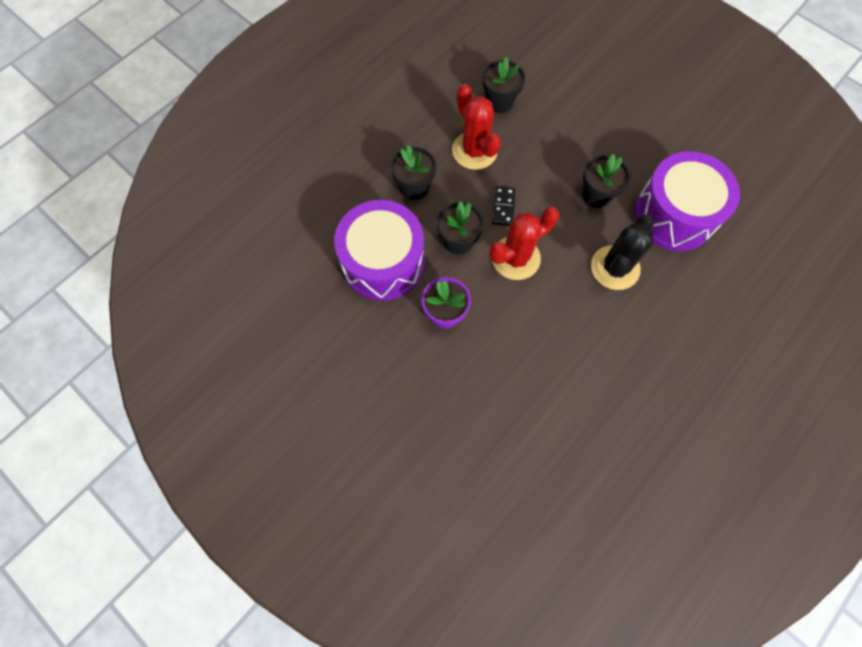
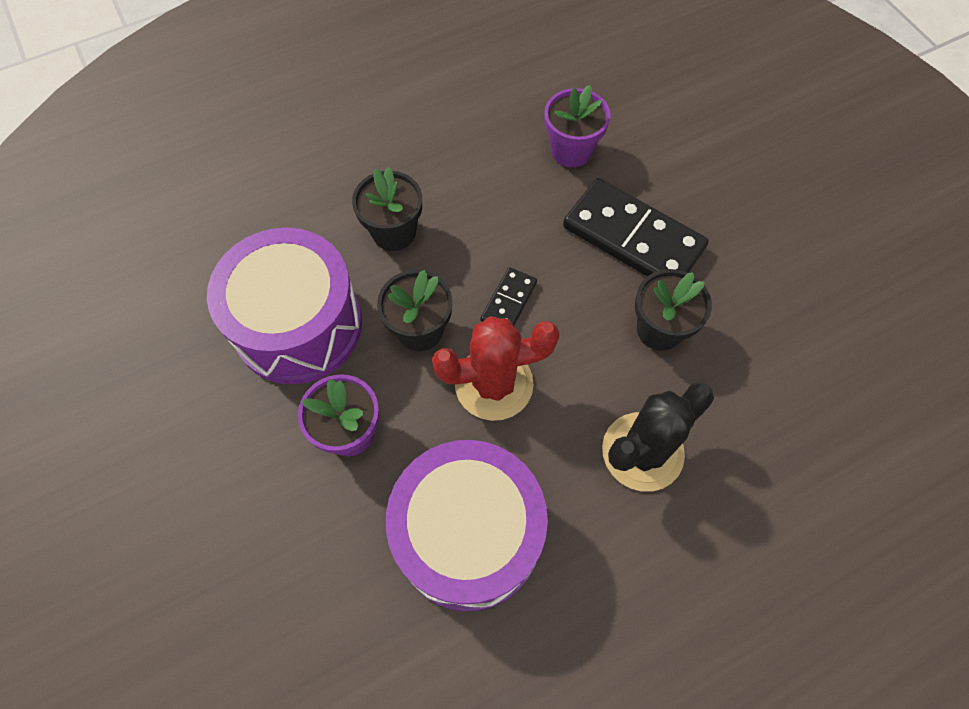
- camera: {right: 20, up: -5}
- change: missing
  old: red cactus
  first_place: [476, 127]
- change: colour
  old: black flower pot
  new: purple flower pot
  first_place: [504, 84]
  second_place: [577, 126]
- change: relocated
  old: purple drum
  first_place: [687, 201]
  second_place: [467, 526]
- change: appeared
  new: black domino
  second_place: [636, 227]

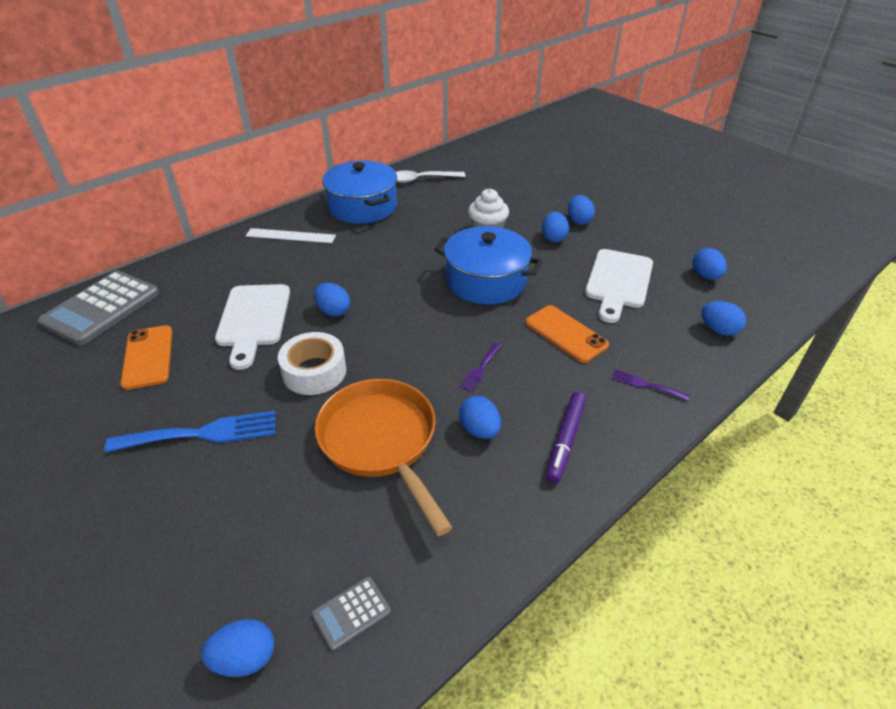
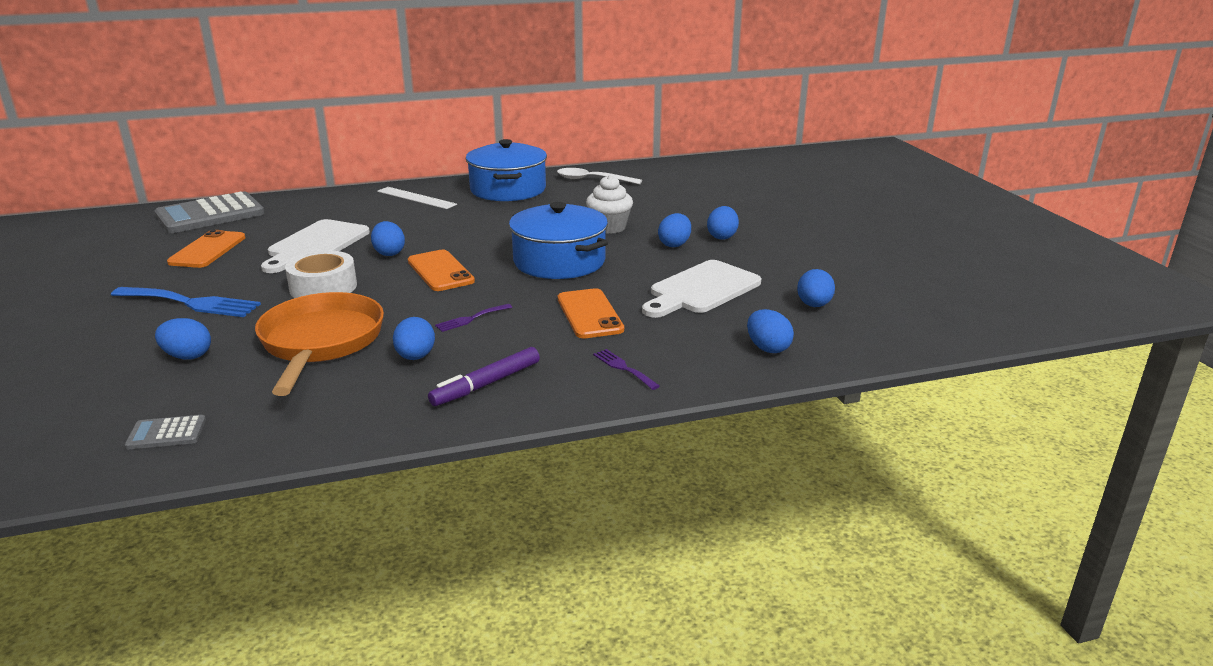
- camera: {right: 25, up: -15}
- change: relocated
  old: blue egg
  first_place: [237, 648]
  second_place: [183, 339]
- change: appeared
  new: orange phone
  second_place: [441, 270]

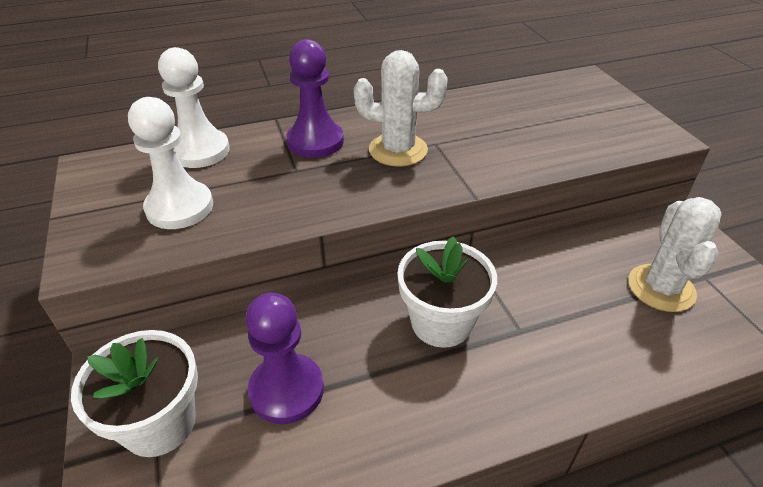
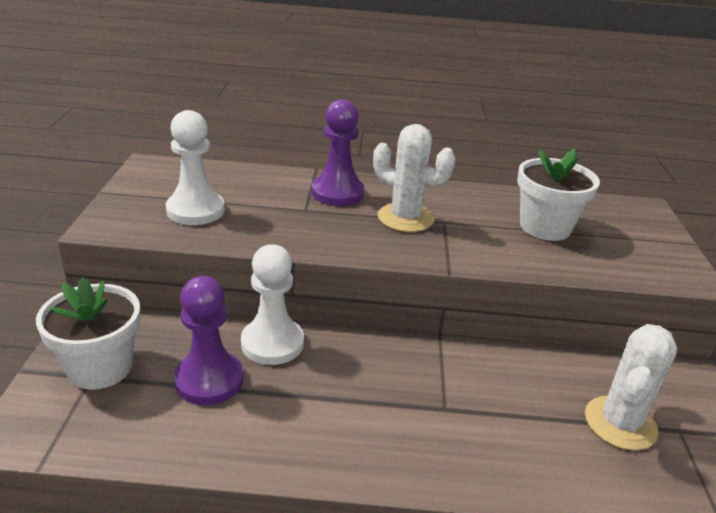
- camera: {right: 20, up: -10}
- change: relocated
  old: white pawn
  first_place: [194, 107]
  second_place: [272, 304]
- change: relocated
  old: white flower pot
  first_place: [447, 292]
  second_place: [558, 195]

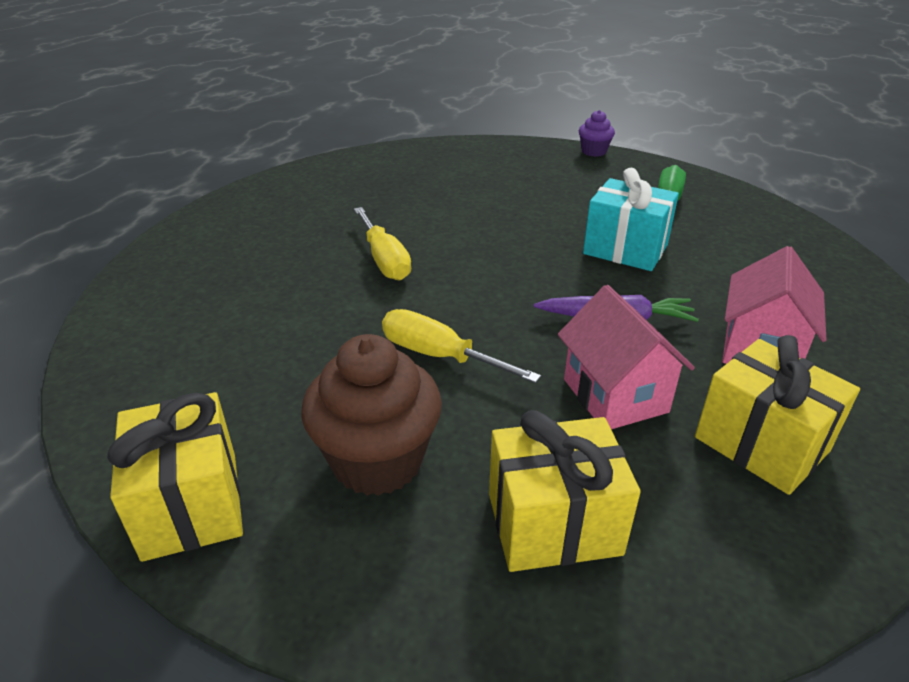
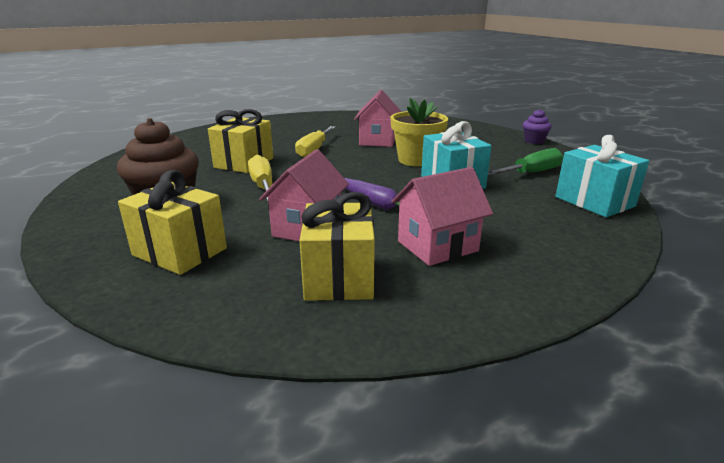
- camera: {right: 40, up: -10}
- change: relocated
  old: yellow gift
  first_place: [175, 477]
  second_place: [240, 141]
- change: appeared
  new: pink house
  second_place: [377, 118]
- change: appeared
  new: yellow flower pot
  second_place: [419, 132]
- change: appeared
  new: turquoise gift
  second_place: [602, 176]

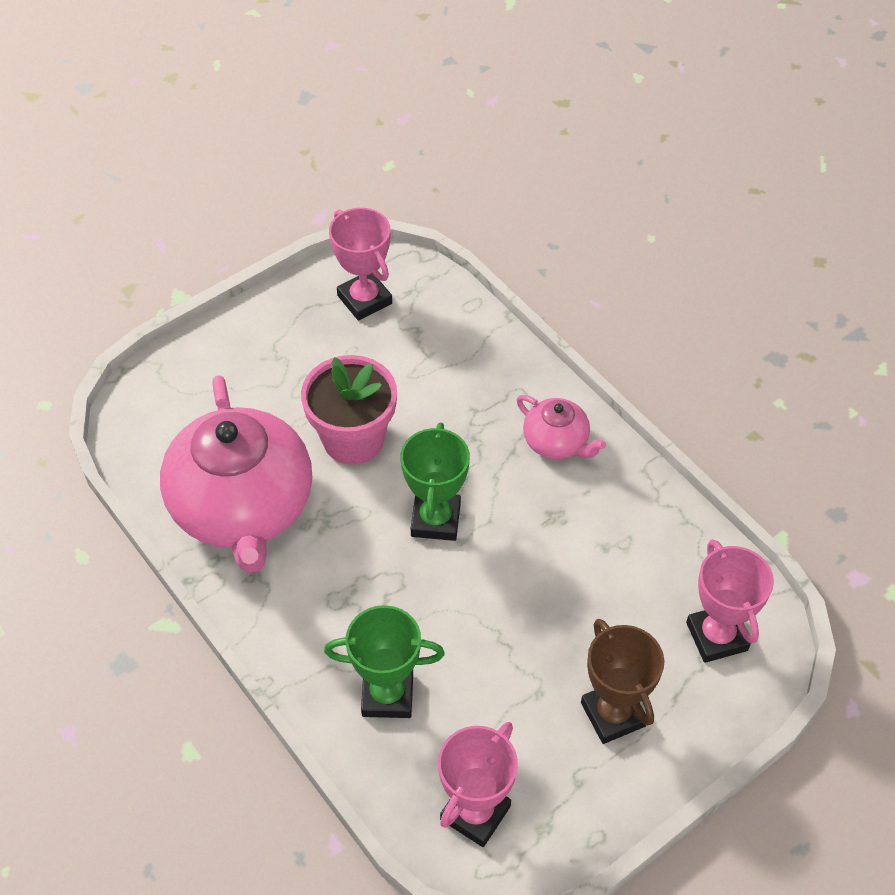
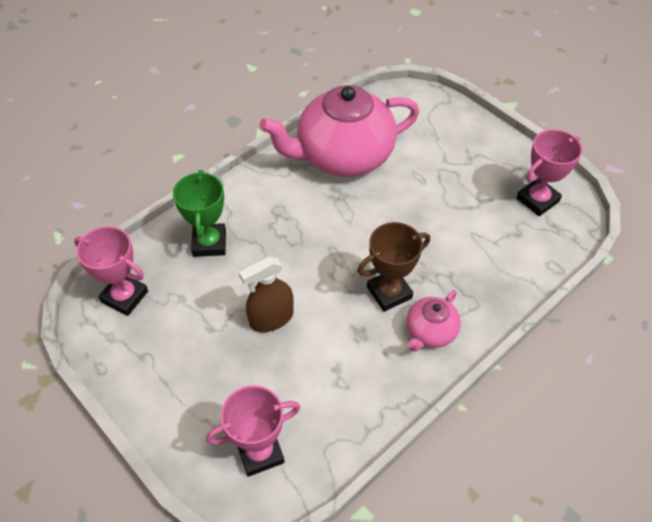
- camera: {right: 85, up: 0}
- change: missing
  old: pink flower pot
  first_place: [349, 410]
- change: missing
  old: green trophy
  first_place: [435, 481]
- change: relocated
  old: brown trophy
  first_place: [623, 681]
  second_place: [393, 267]
- change: appeared
  new: brown spray bottle
  second_place: [266, 294]

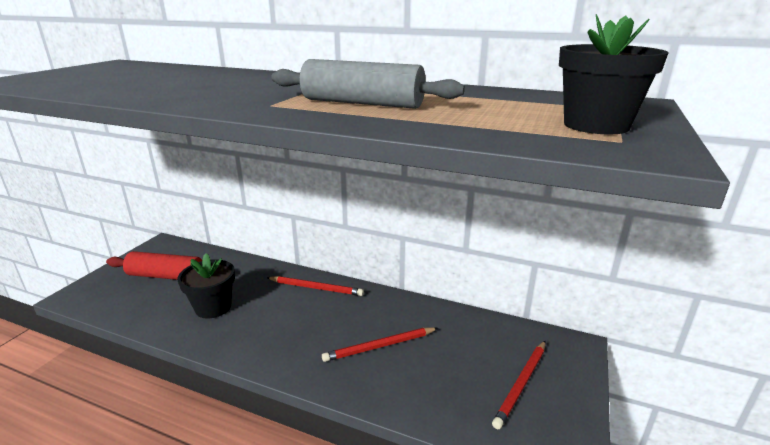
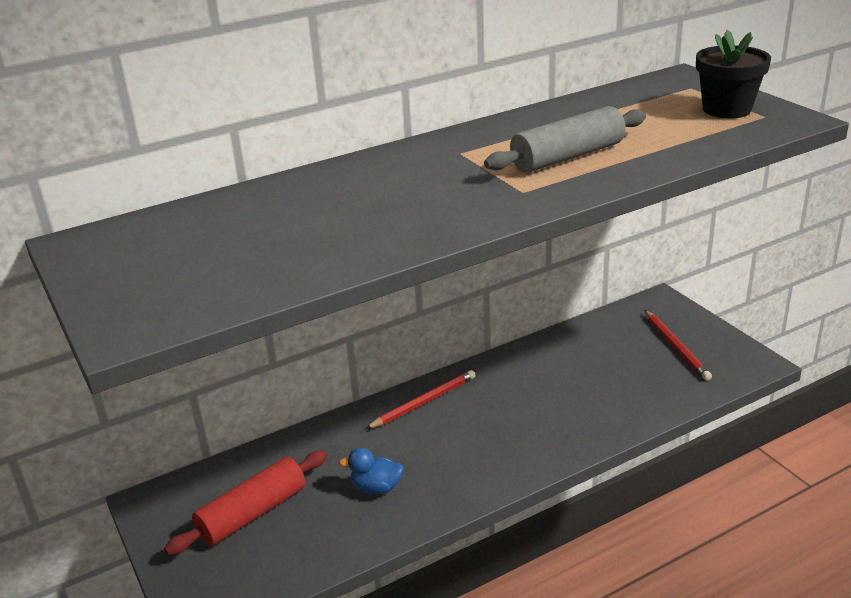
- camera: {right: -50, up: 5}
- change: exchanged
  old: black flower pot
  new: blue duck
  first_place: [206, 286]
  second_place: [371, 471]
- change: missing
  old: red pencil
  first_place: [380, 344]

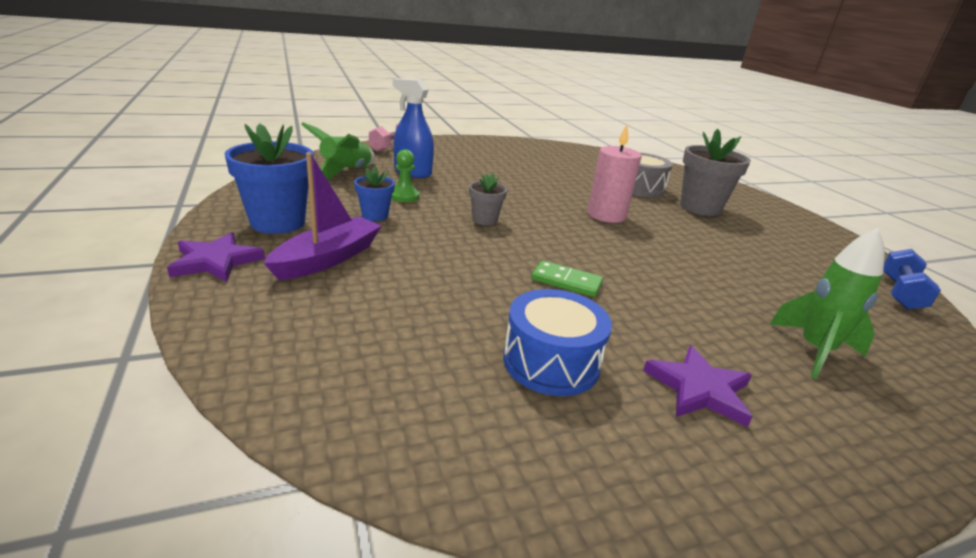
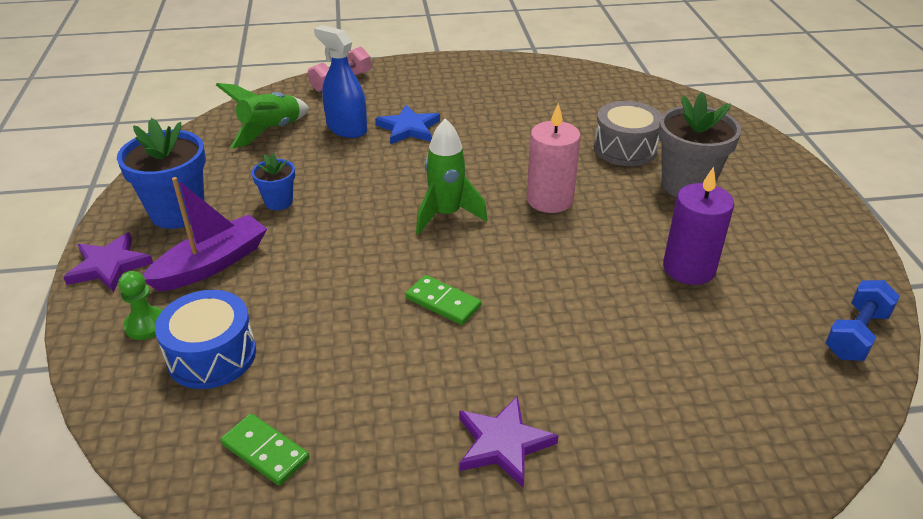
- camera: {right: 15, up: 10}
- change: relocated
  old: green pawn
  first_place: [405, 175]
  second_place: [140, 305]
- change: missing
  old: grey flower pot
  first_place: [488, 199]
- change: relocated
  old: blue drum
  first_place: [557, 342]
  second_place: [205, 339]
- change: relocated
  old: green rocket
  first_place: [827, 303]
  second_place: [452, 176]
- change: appeared
  new: green domino
  second_place: [265, 449]
- change: appeared
  new: blue star
  second_place: [407, 125]
- change: appeared
  new: purple candle
  second_place: [698, 226]

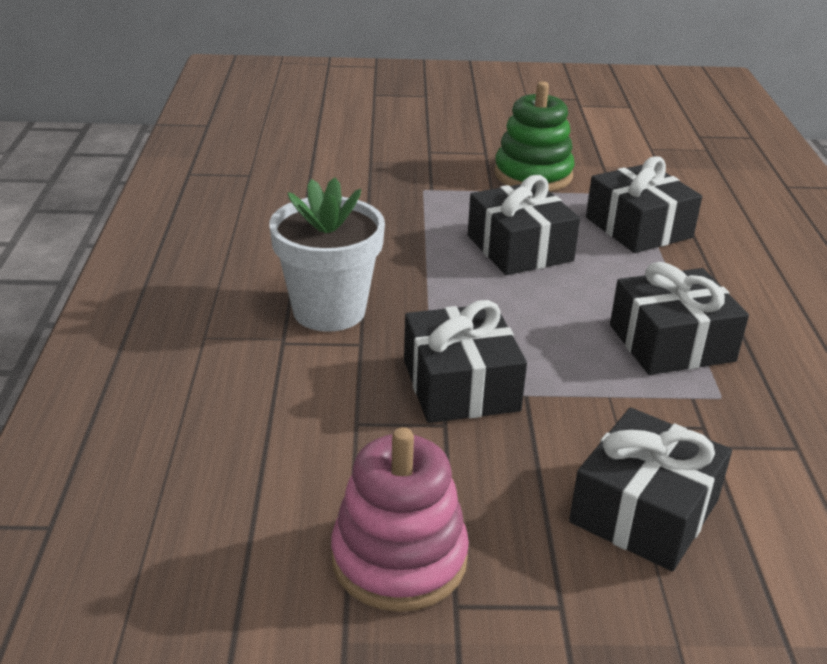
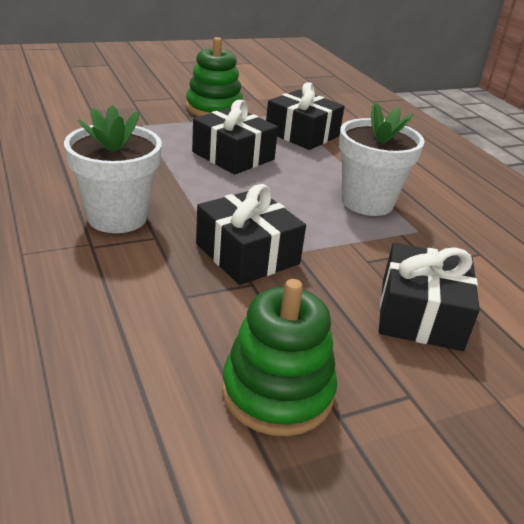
- camera: {right: -25, up: 0}
- change: colour
  old: pink stacking toy
  new: green stacking toy
  first_place: [400, 519]
  second_place: [279, 357]
- change: exchanged
  old: black gift
  new: white flower pot
  first_place: [679, 318]
  second_place: [382, 159]

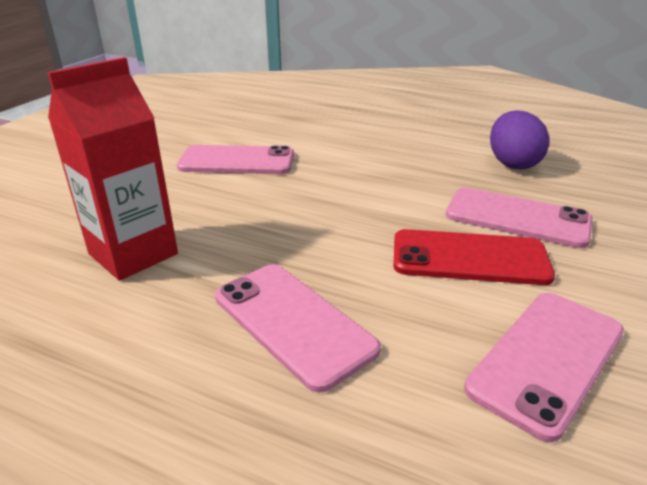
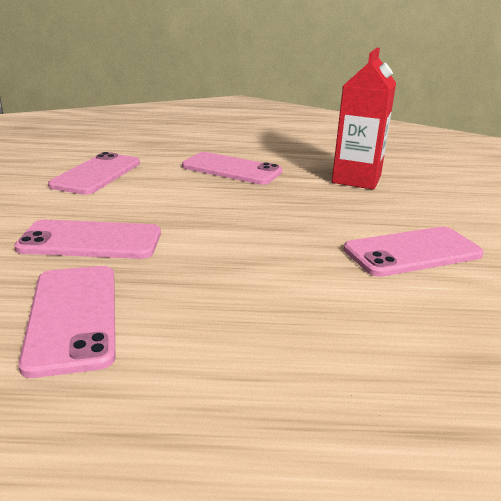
- camera: {right: 155, up: -5}
- change: missing
  old: red phone
  first_place: [474, 257]
- change: exchanged
  old: purple egg
  new: pink phone
  first_place: [520, 140]
  second_place: [66, 322]

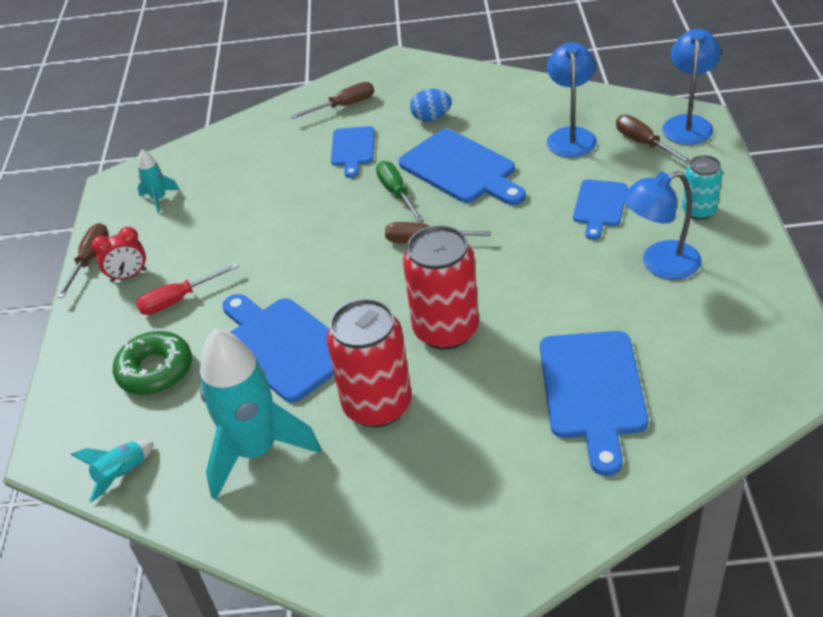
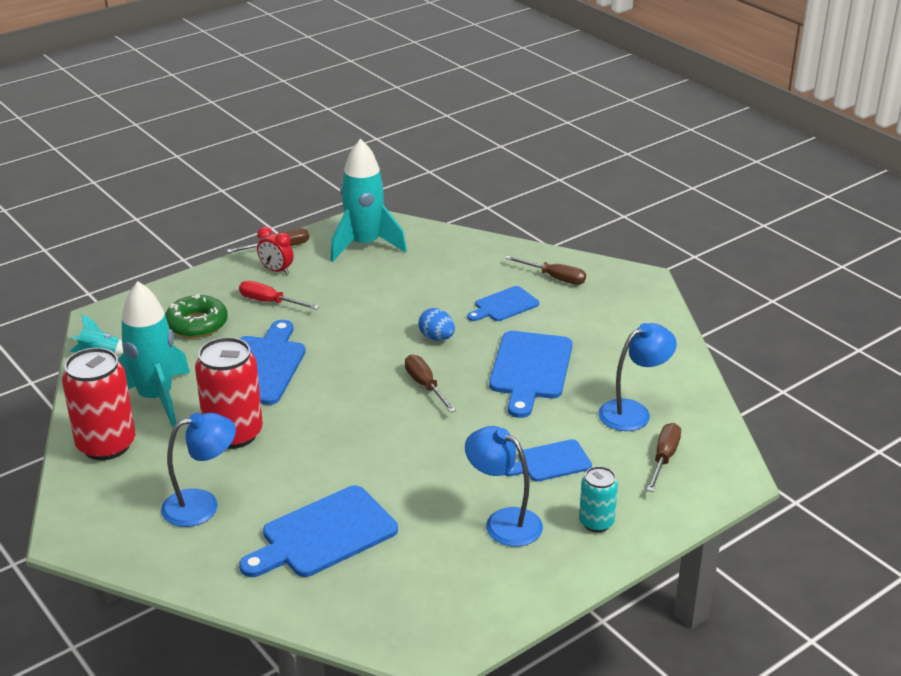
- camera: {right: 50, up: -10}
- change: size
  old: turquoise rocket
  first_place: [158, 182]
  second_place: [368, 200]
  factor: 2.22
- change: missing
  old: green screwdriver
  first_place: [400, 191]
- change: relocated
  old: red can
  first_place: [441, 287]
  second_place: [98, 404]
- change: relocated
  old: blue egg
  first_place: [431, 105]
  second_place: [436, 324]
- change: relocated
  old: blue lamp
  first_place: [691, 87]
  second_place: [198, 470]

